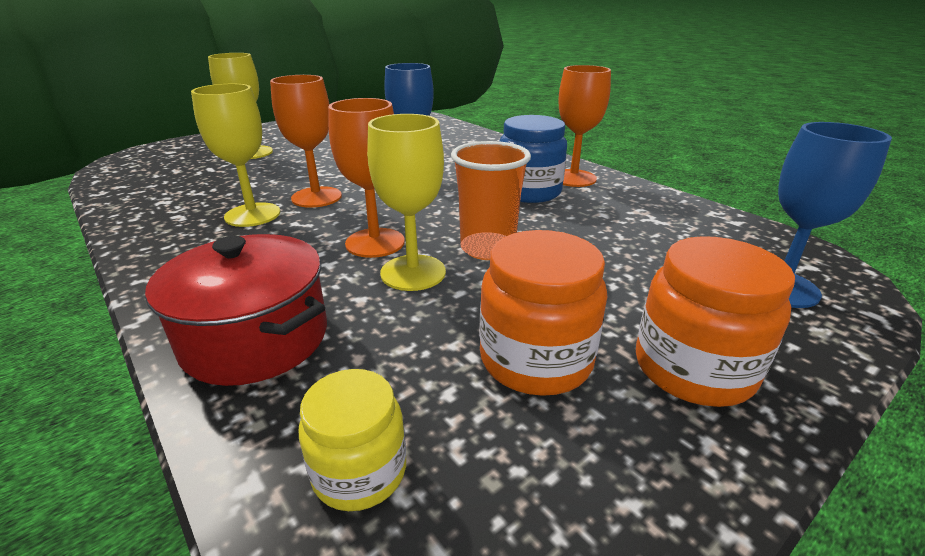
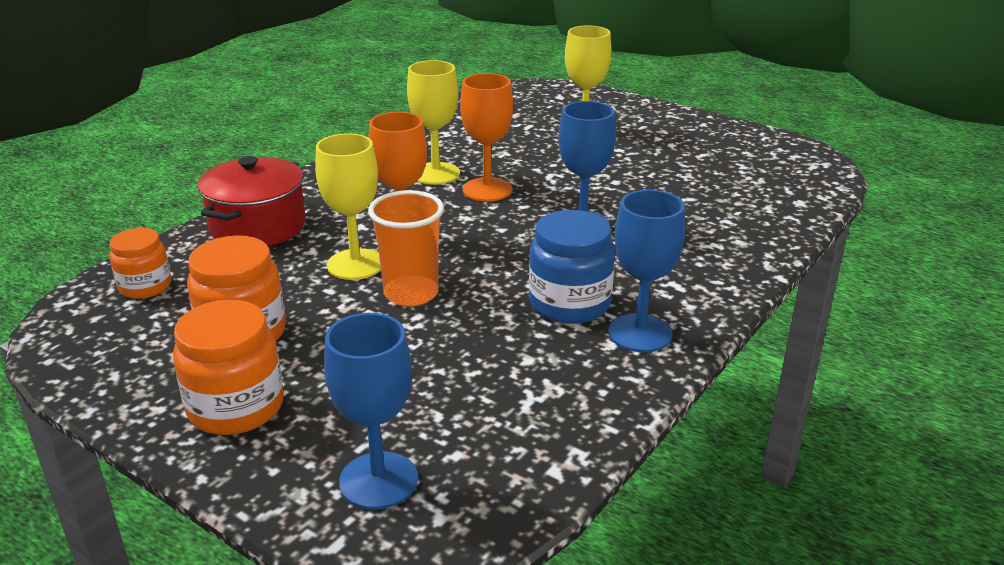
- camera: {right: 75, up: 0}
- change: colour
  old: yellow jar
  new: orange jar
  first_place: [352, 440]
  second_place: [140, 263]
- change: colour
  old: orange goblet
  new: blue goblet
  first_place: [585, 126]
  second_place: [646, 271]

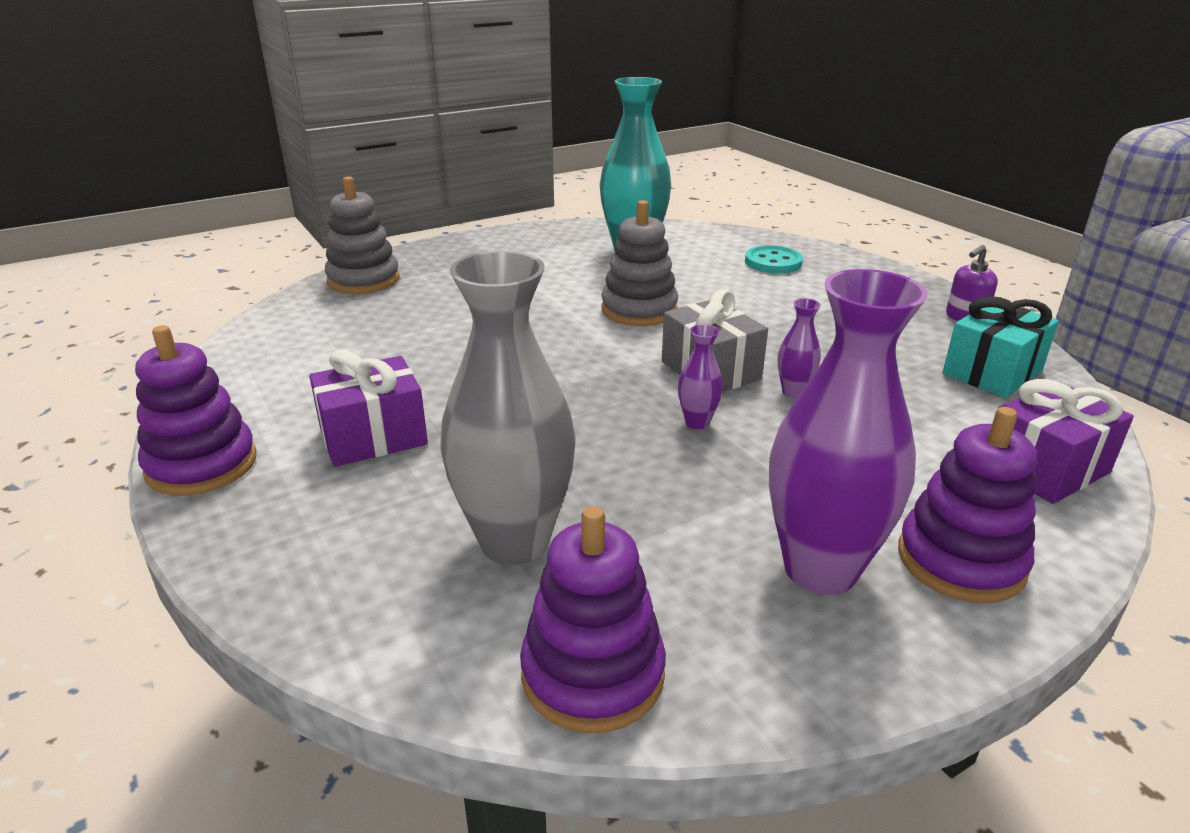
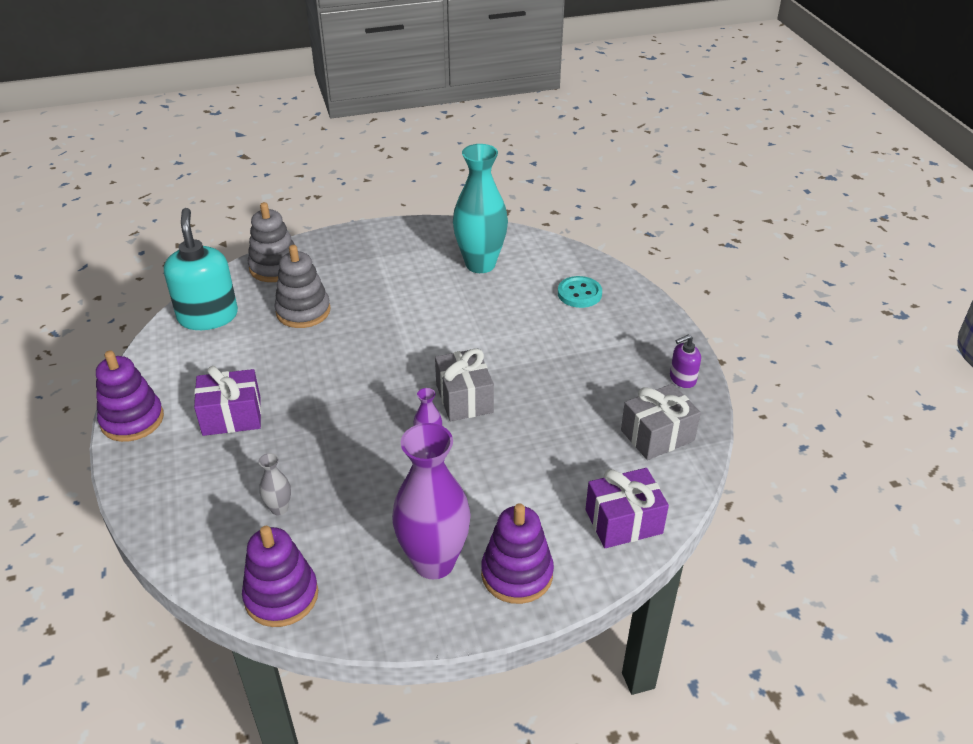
- camera: {right: 15, up: 10}
- change: size
  old: grey vase
  first_place: [508, 408]
  second_place: [275, 484]
  factor: 0.43
- change: relocated
  old: grey stacking toy
  first_place: [639, 263]
  second_place: [302, 286]
- change: missing
  old: purple vase
  first_place: [799, 348]
- change: colour
  old: turquoise gift
  new: grey gift
  first_place: [1001, 347]
  second_place: [661, 422]
- change: appeared
  new: turquoise soap dispenser
  second_place: [201, 269]

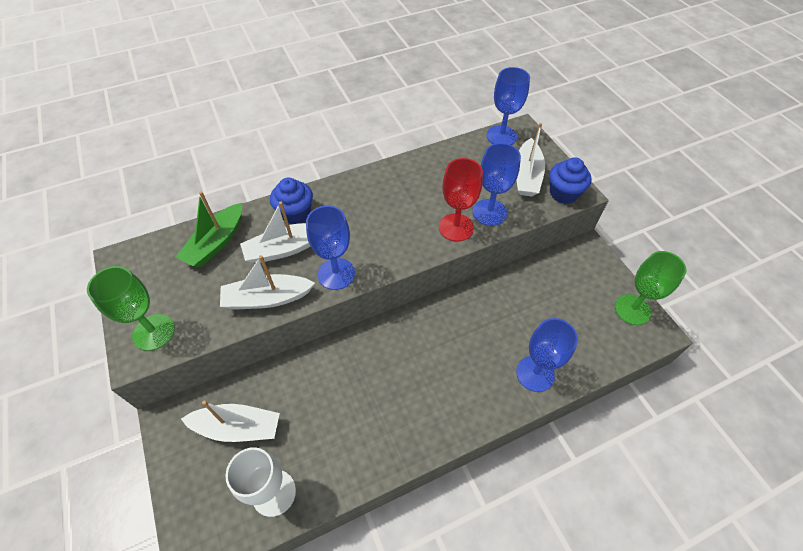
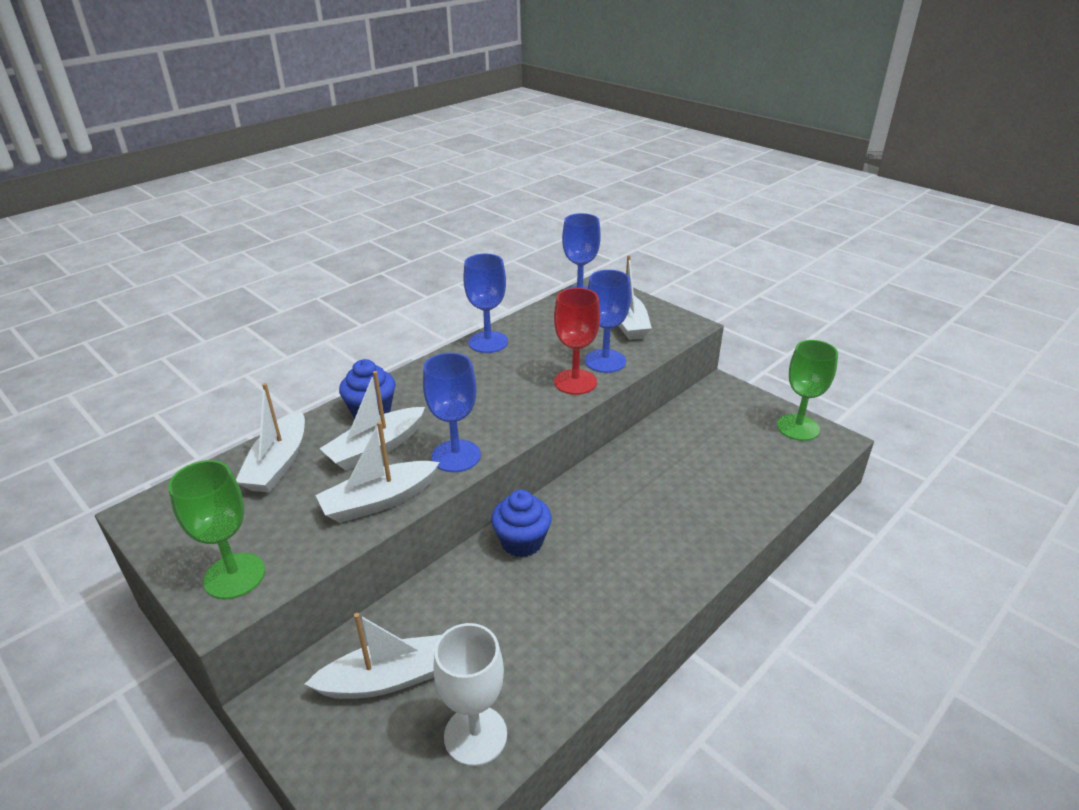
- camera: {right: -20, up: -20}
- change: colour
  old: green boat
  new: white boat
  first_place: [209, 229]
  second_place: [270, 438]
- change: relocated
  old: blue goblet
  first_place: [547, 355]
  second_place: [485, 303]
- change: relocated
  old: blue cupcake
  first_place: [570, 181]
  second_place: [521, 524]

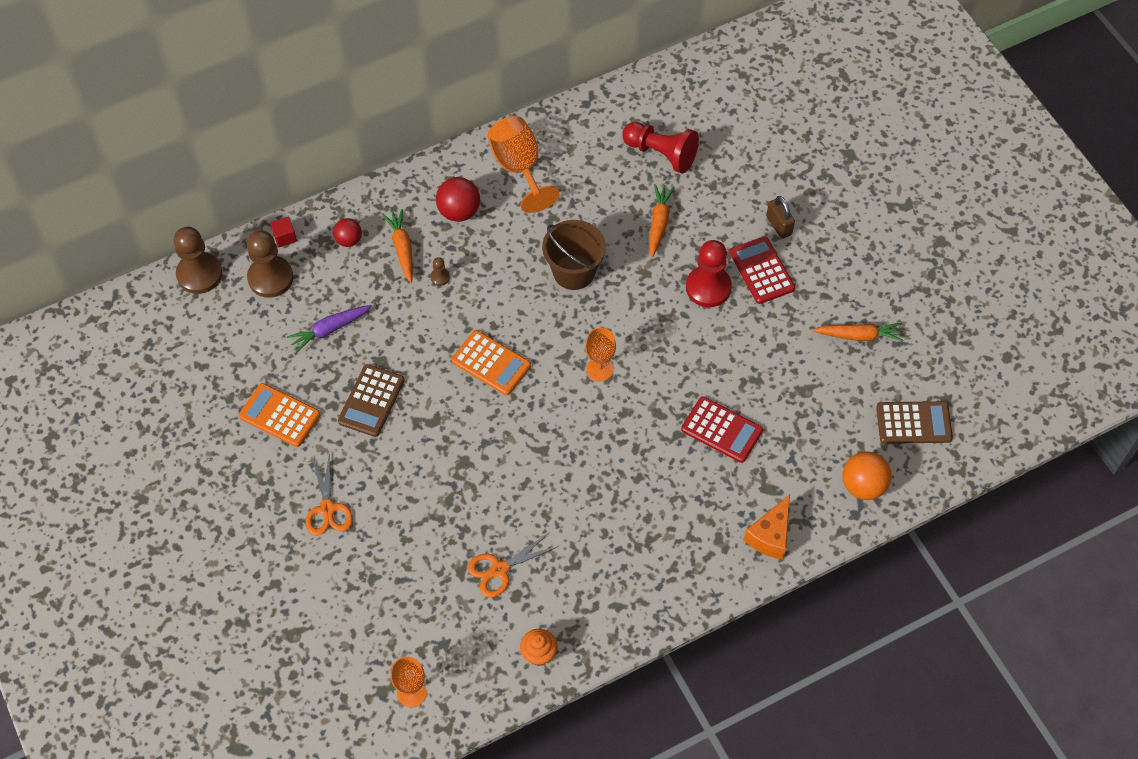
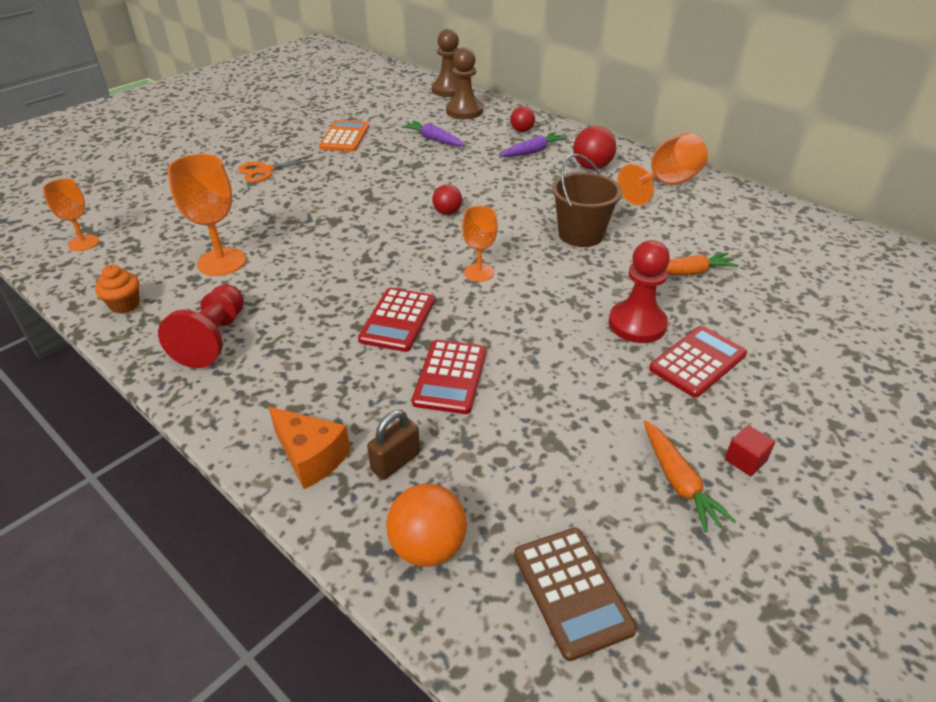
- camera: {right: 70, up: -20}
- change: relocated
  old: red cube
  first_place: [283, 232]
  second_place: [750, 450]
- change: missing
  old: brown calculator
  first_place: [371, 400]
- change: colour
  old: orange carrot
  new: purple carrot
  first_place: [397, 246]
  second_place: [533, 144]
- change: missing
  old: brown pawn
  first_place: [440, 271]
- change: exchanged
  old: orange calculator
  new: red ball
  first_place: [491, 362]
  second_place: [447, 199]
- change: exchanged
  old: orange scissors
  new: orange goblet
  first_place: [513, 565]
  second_place: [206, 215]
- change: relocated
  old: red pawn
  first_place: [660, 147]
  second_place: [201, 326]
- change: spun
  old: orange cheese
  first_place: [767, 527]
  second_place: [309, 448]
  degrees: -150
- change: relocated
  old: brown padlock
  first_place: [780, 217]
  second_place: [393, 445]
- change: appeared
  new: red calculator
  second_place: [396, 320]

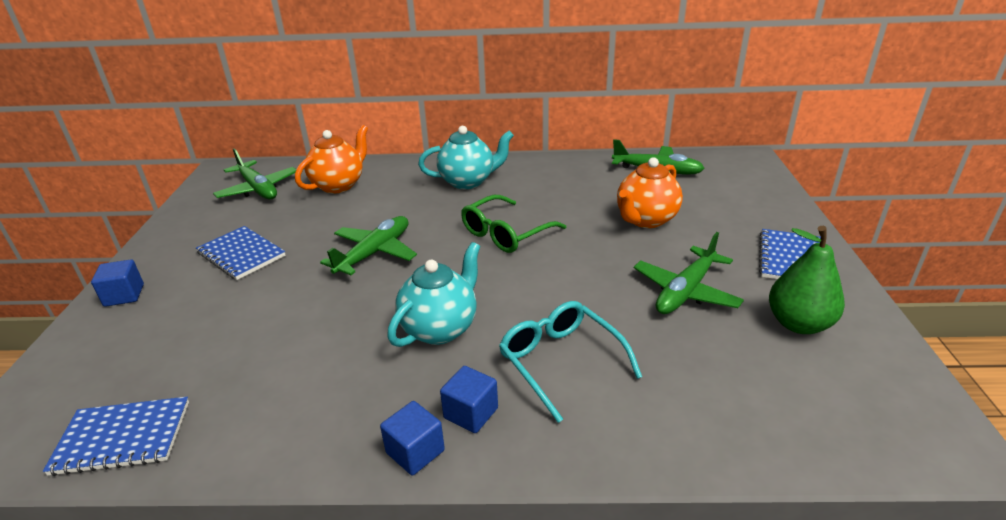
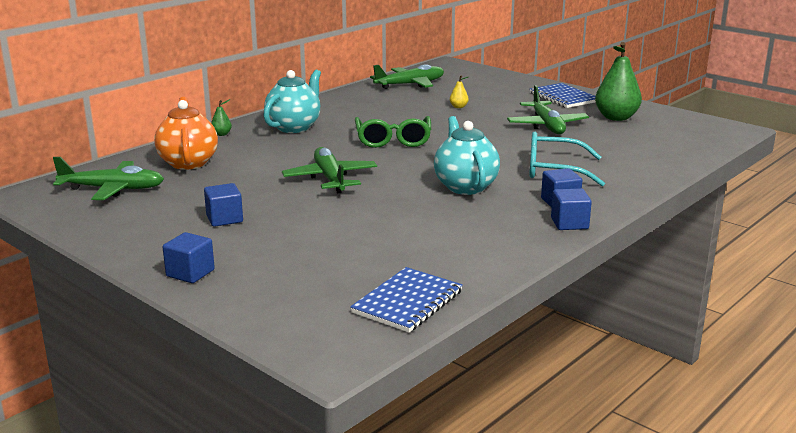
- camera: {right: -50, up: -10}
- change: exchanged
  old: blue notebook
  new: blue cube
  first_place: [241, 253]
  second_place: [223, 205]
- change: exchanged
  old: orange teapot
  new: yellow pear
  first_place: [650, 192]
  second_place: [459, 92]
- change: appeared
  new: green pear
  second_place: [221, 117]

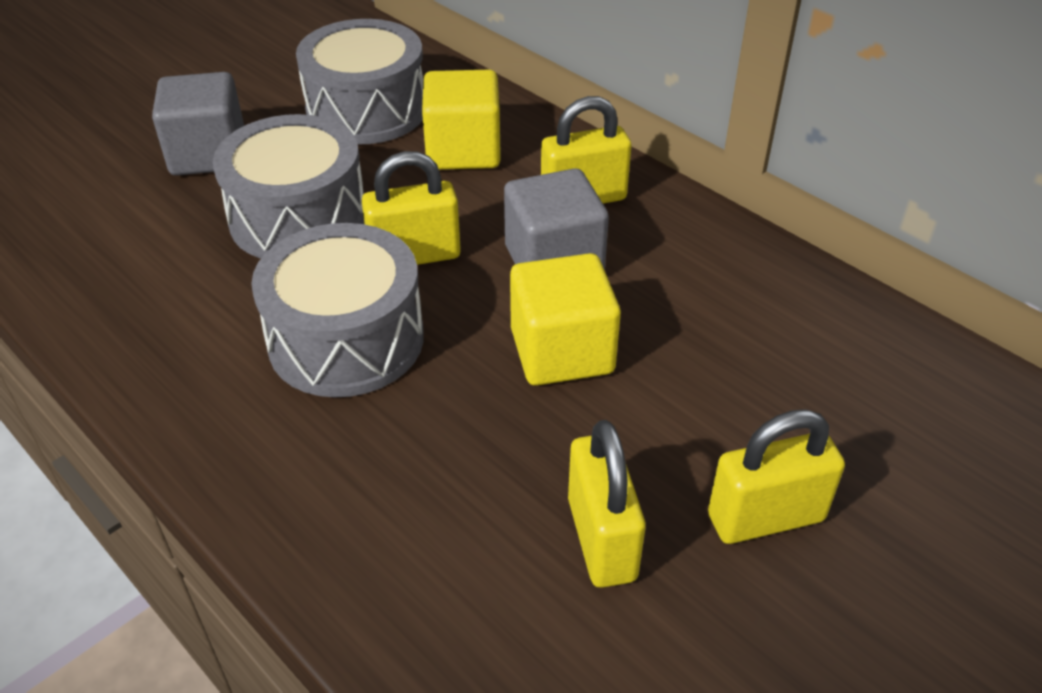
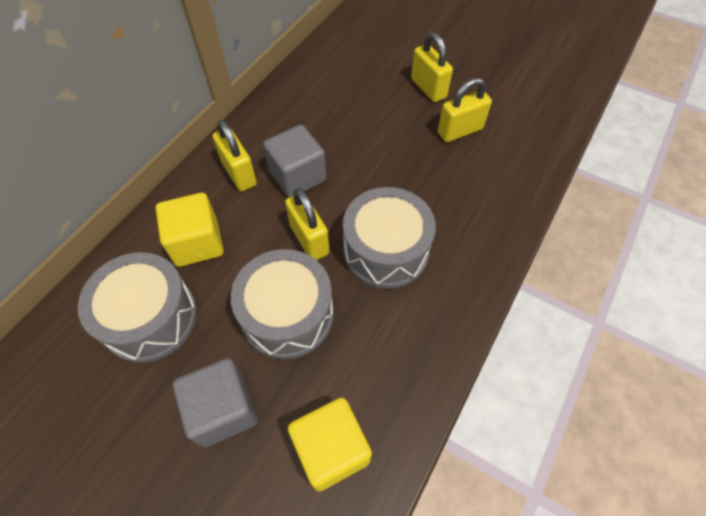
- camera: {right: -105, up: 15}
- change: relocated
  old: yellow cube
  first_place: [565, 319]
  second_place: [330, 445]

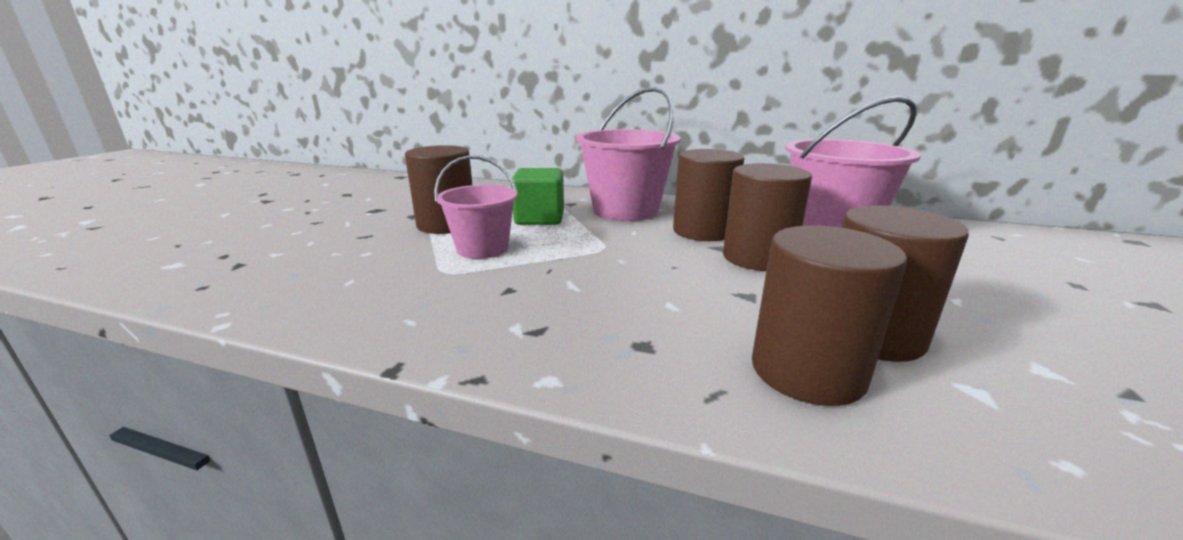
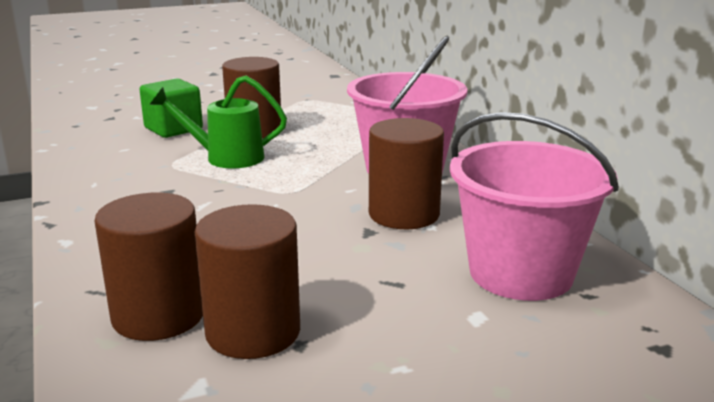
- camera: {right: 50, up: 0}
- change: exchanged
  old: pink bucket
  new: green watering can
  first_place: [475, 207]
  second_place: [218, 122]
- change: relocated
  old: green cube
  first_place: [537, 196]
  second_place: [171, 108]
- change: missing
  old: brown cylinder
  first_place: [767, 217]

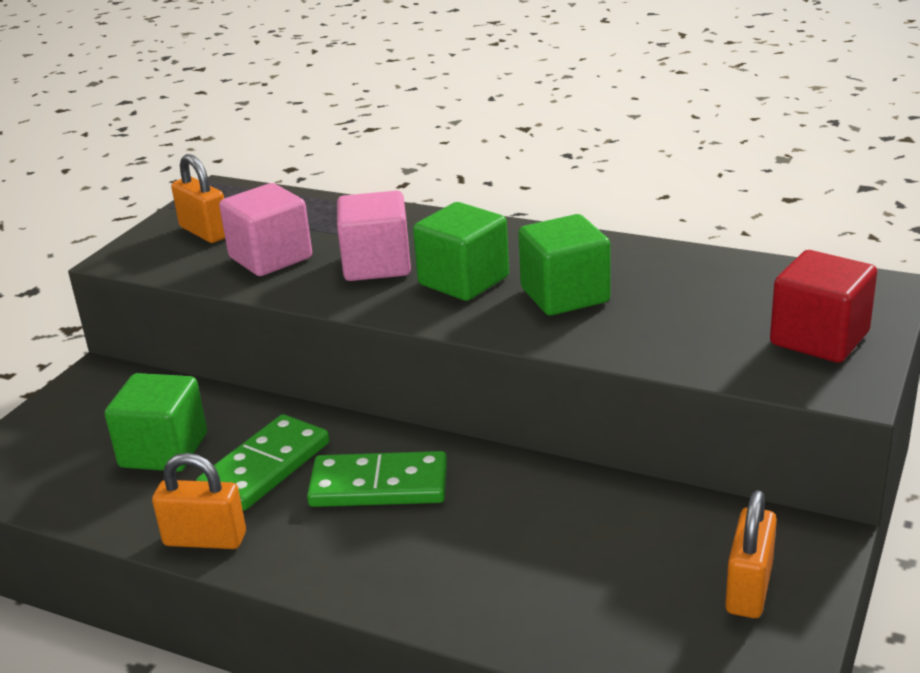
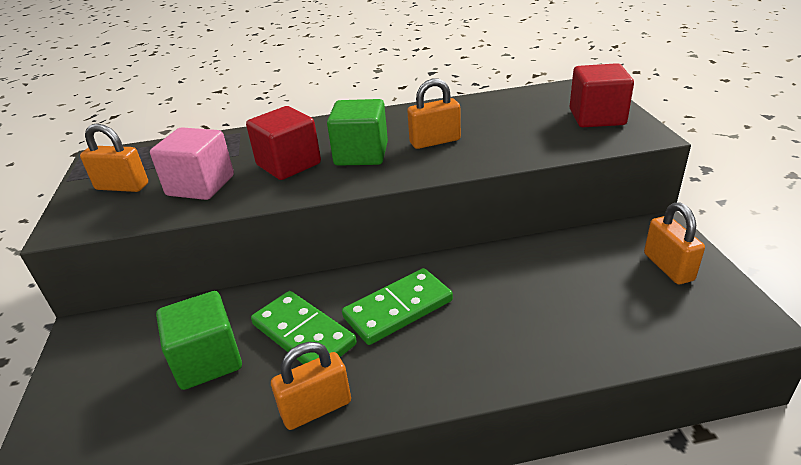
- camera: {right: -35, up: 5}
- change: spun
  old: green domino
  first_place: [263, 462]
  second_place: [304, 327]
  degrees: -45
- change: colour
  old: pink cube
  new: red cube
  first_place: [374, 235]
  second_place: [283, 143]
- change: exchanged
  old: green cube
  new: orange padlock
  first_place: [564, 265]
  second_place: [434, 113]

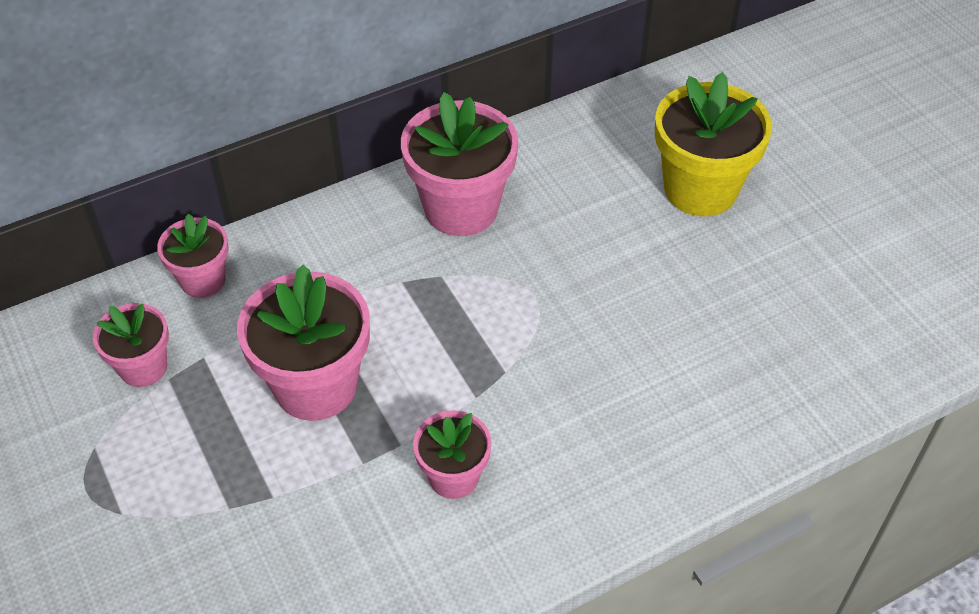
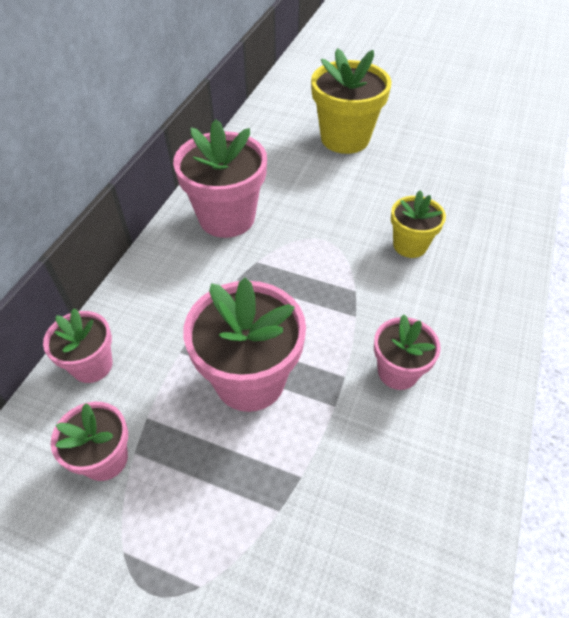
- camera: {right: -40, up: 0}
- change: appeared
  new: yellow flower pot
  second_place: [418, 224]

